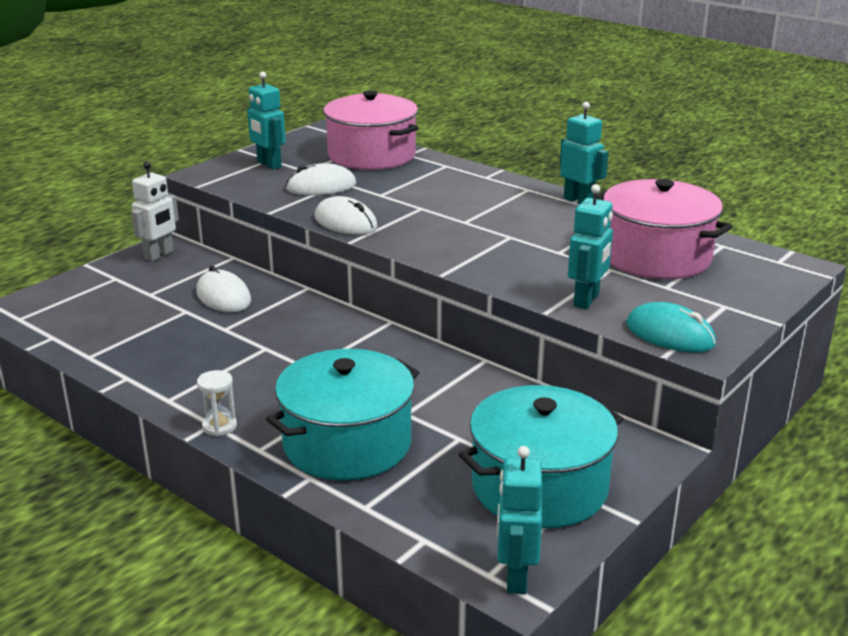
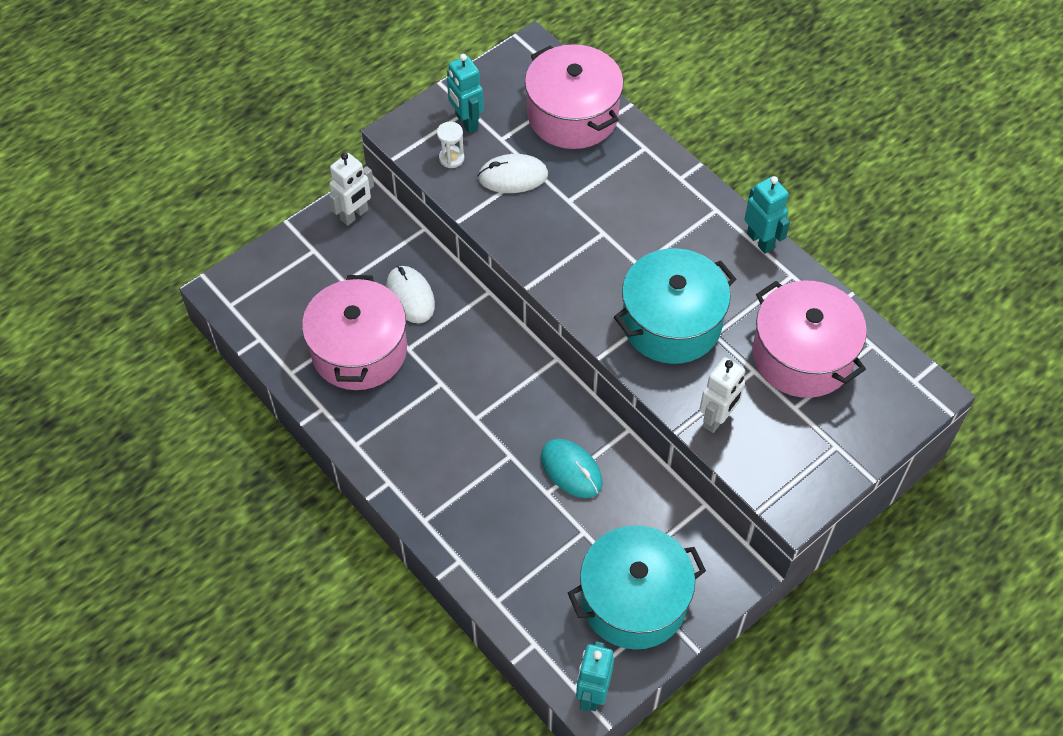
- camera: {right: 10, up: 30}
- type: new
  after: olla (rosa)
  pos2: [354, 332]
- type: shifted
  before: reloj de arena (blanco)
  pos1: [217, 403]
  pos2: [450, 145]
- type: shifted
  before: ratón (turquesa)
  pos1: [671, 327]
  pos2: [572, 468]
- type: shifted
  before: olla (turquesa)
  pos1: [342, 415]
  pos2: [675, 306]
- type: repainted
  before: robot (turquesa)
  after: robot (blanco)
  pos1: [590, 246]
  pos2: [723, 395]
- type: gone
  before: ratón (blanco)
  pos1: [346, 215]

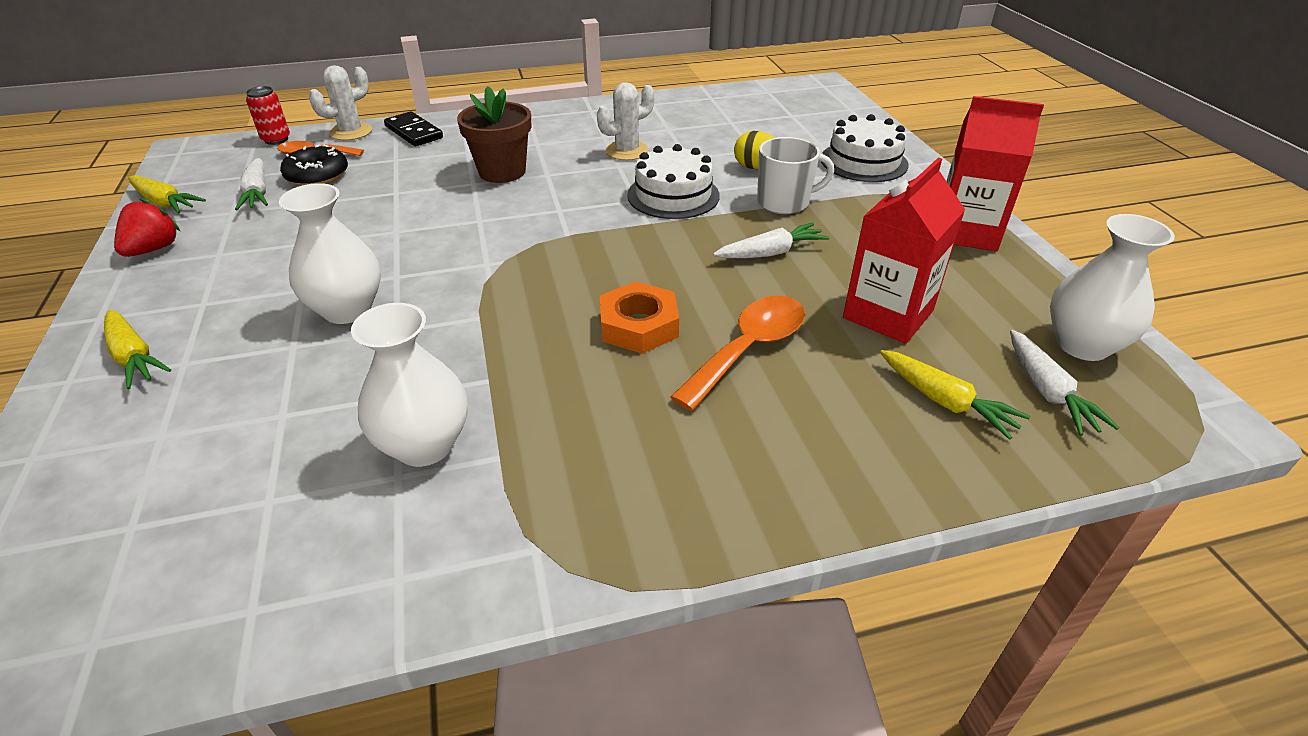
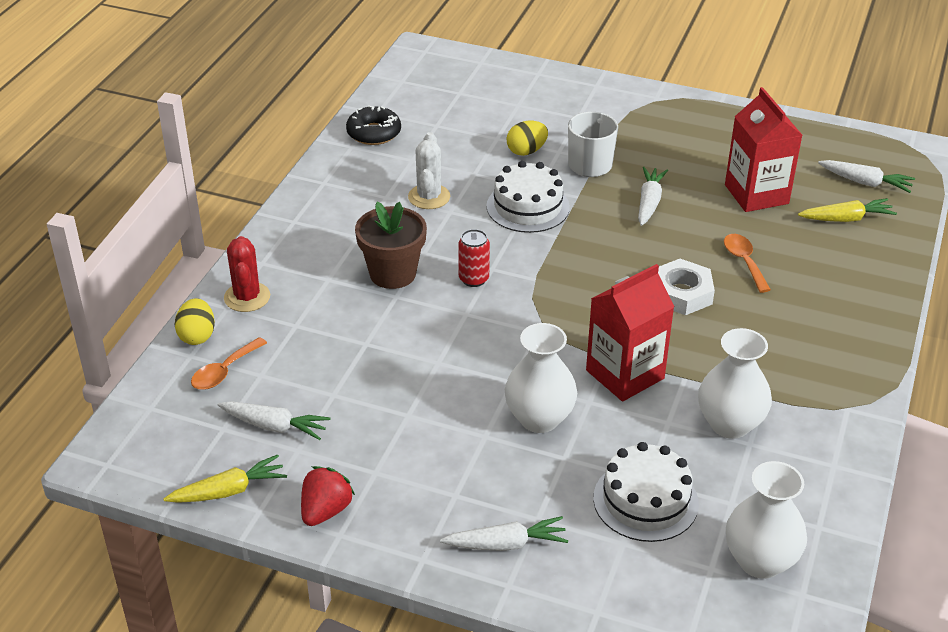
- camera: {right: -55, up: 0}
- type: swapped
  before: cactus (blanco)
  after: huevo (amarillo)
  pos1: [340, 103]
  pos2: [195, 321]
- type: swapped
  before: ficha de dominó (negro)
  after: cactus (rojo)
  pos1: [413, 129]
  pos2: [247, 274]
- type: rotated
  before: fresa (rojo)
  pos1: [147, 227]
  pos2: [328, 496]
  turn: 60
- type: shifted
  before: rosquilla (negro)
  pos1: [314, 165]
  pos2: [373, 125]
- type: repainted
  before: zanahoria (amarillo)
  after: zanahoria (blanco)
  pos1: [137, 349]
  pos2: [504, 533]
- type: shifted
  before: lata (rojo)
  pos1: [268, 115]
  pos2: [474, 258]
- type: shifted
  before: cartón de leche (rojo)
  pos1: [995, 174]
  pos2: [630, 332]
- type: shifted
  before: tarta (blanco)
  pos1: [864, 148]
  pos2: [646, 492]
- type: repainted
  before: tuerca (naranja)
  after: tuerca (blanco)
  pos1: [639, 317]
  pos2: [686, 287]
- type: scaled
  before: cuchara (naranja)
  pos1: [737, 353]
  pos2: [747, 263]
  scale: 0.64
- type: shifted
  before: florero (blanco)
  pos1: [1112, 287]
  pos2: [766, 520]

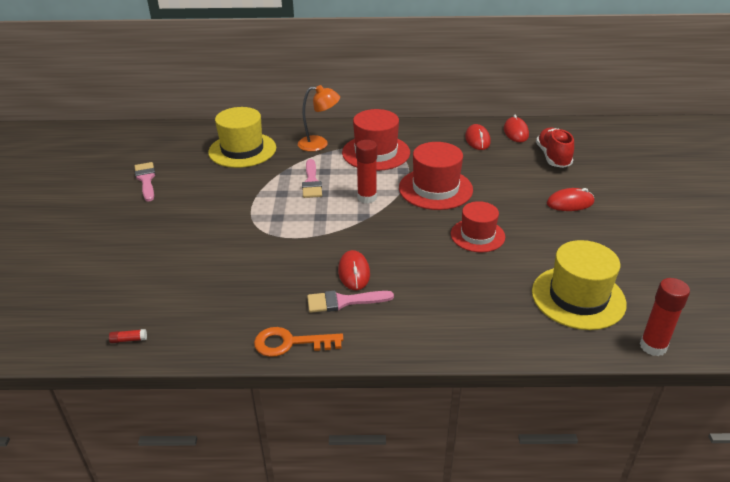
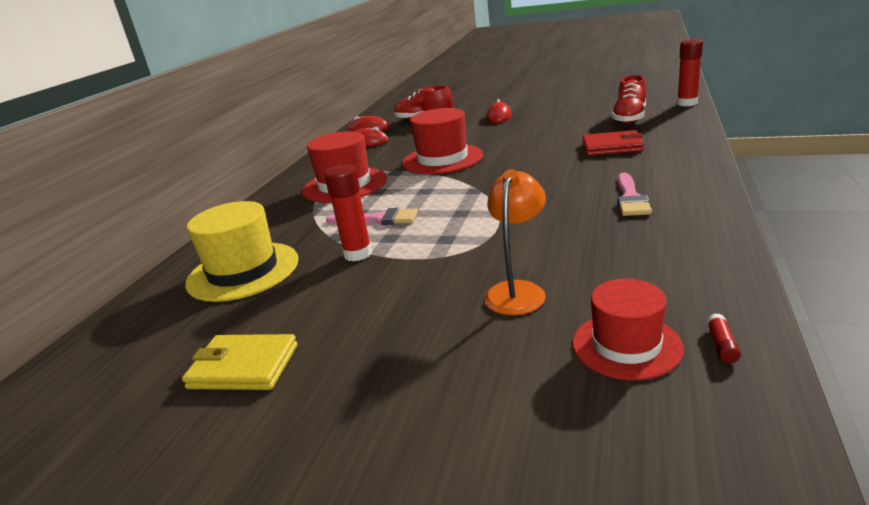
- camera: {right: -70, up: -10}
- type: swapped
  before: pincel (rosa)
  after: cartera (amarillo)
  pos1: [145, 182]
  pos2: [240, 362]
- type: shifted
  before: barra de pegamento (rojo)
  pos1: [366, 171]
  pos2: [348, 213]
- type: shifted
  before: lámpara (naranja)
  pos1: [319, 118]
  pos2: [515, 242]
- type: shifted
  before: sombrero (rojo)
  pos1: [478, 226]
  pos2: [628, 329]
- type: new
  after: cartera (rojo)
  pos2: [613, 143]
- type: swapped
  before: sombrero (amarillo)
  after: zapato (rojo)
  pos1: [579, 285]
  pos2: [629, 99]
- type: gone
  before: llave (naranja)
  pos1: [298, 342]
- type: gone
  before: ratón (rojo)
  pos1: [354, 270]

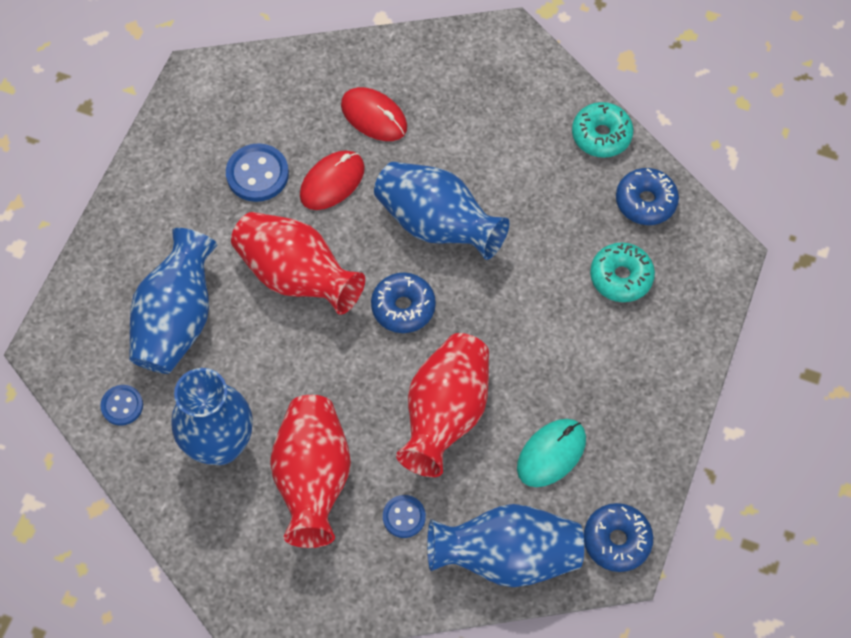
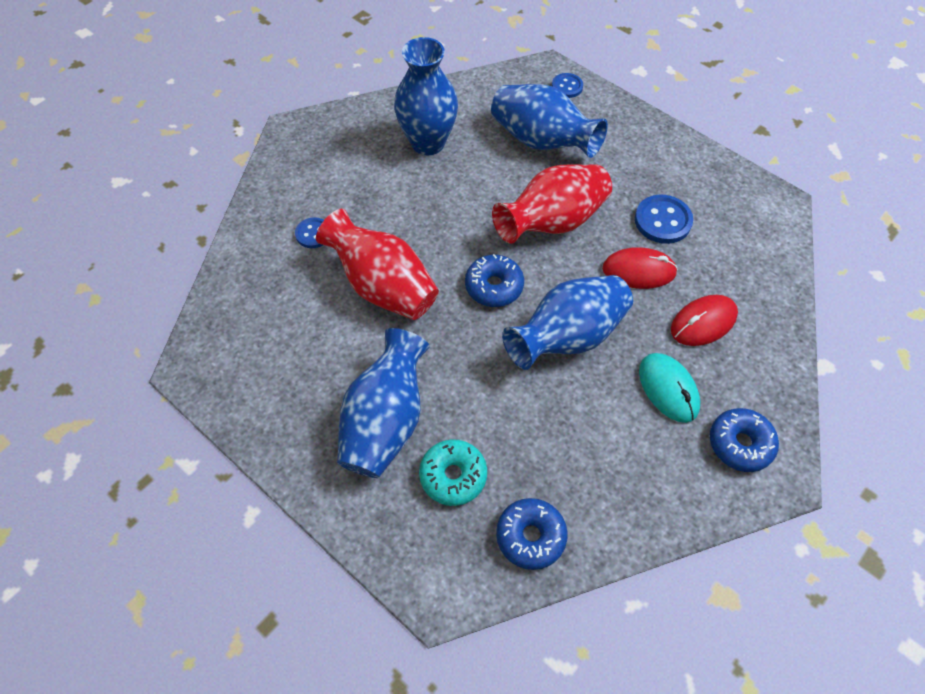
- camera: {right: 110, up: -5}
- type: shifted
  before: florero (azul)
  pos1: [505, 545]
  pos2: [383, 403]
- type: shifted
  before: botón (azul)
  pos1: [121, 405]
  pos2: [567, 85]
- type: rotated
  before: ratón (rojo)
  pos1: [332, 180]
  pos2: [640, 268]
  turn: -60
- type: shifted
  before: ratón (turquesa)
  pos1: [551, 453]
  pos2: [669, 388]
- type: shifted
  before: rosquilla (azul)
  pos1: [618, 537]
  pos2: [744, 440]
- type: gone
  before: florero (rojo)
  pos1: [310, 471]
- type: gone
  before: rosquilla (turquesa)
  pos1: [602, 130]

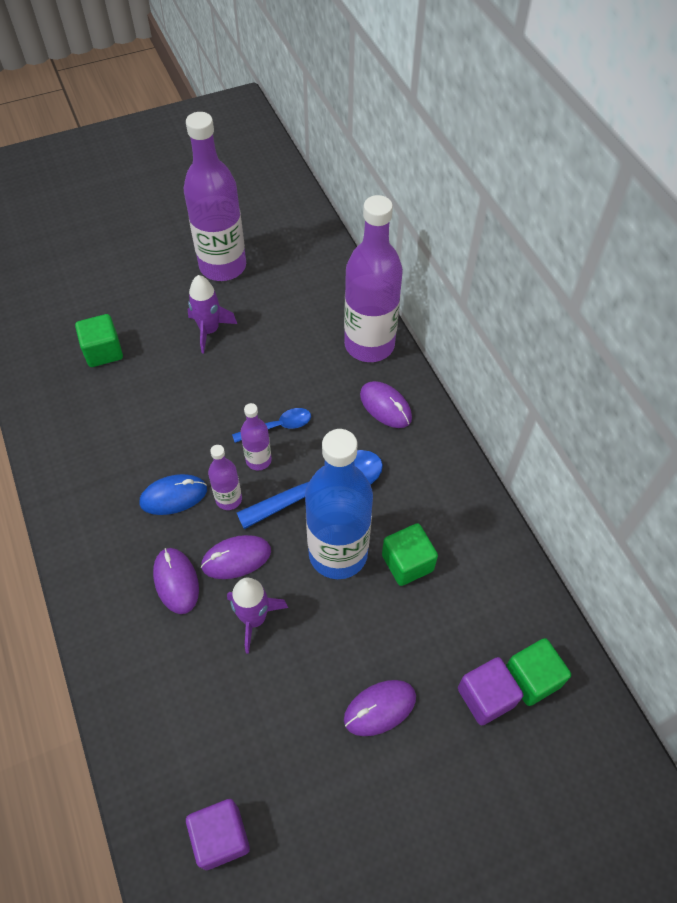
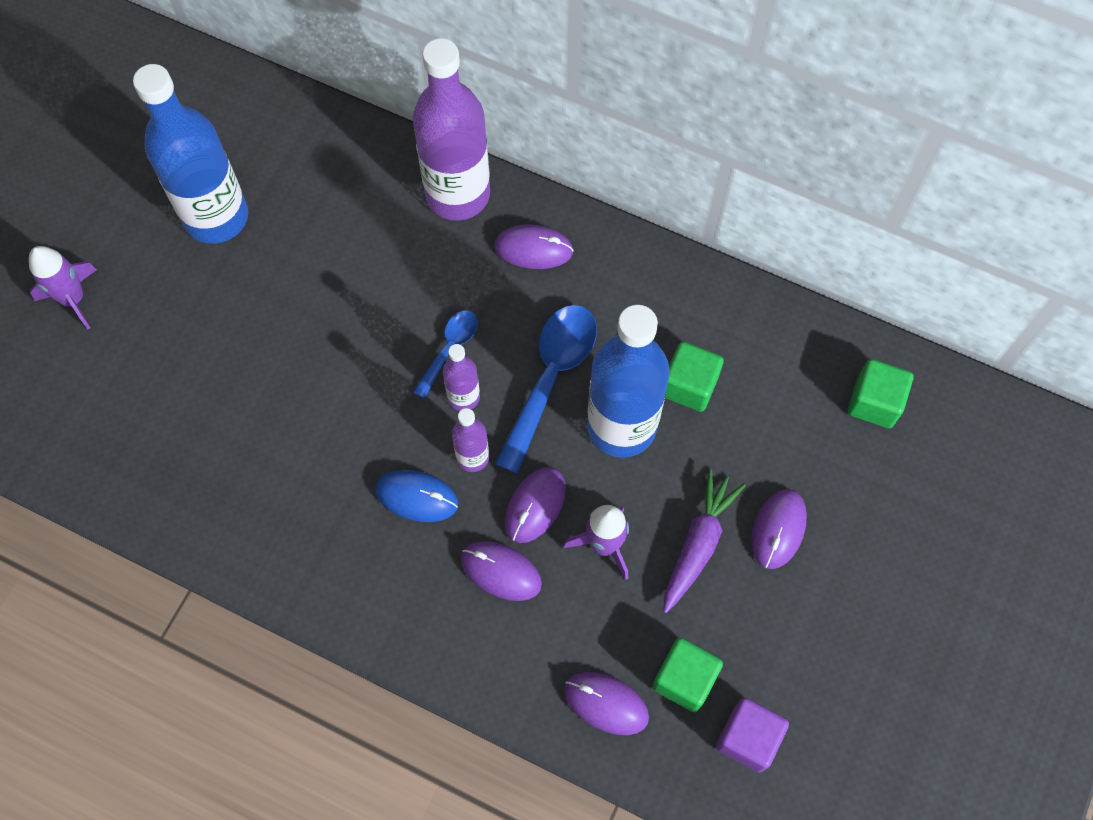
- camera: {right: -40, up: 10}
- type: shifted
  before: cohete (morado)
  pos1: [212, 314]
  pos2: [63, 287]
- type: repainted
  before: botella (morado)
  after: botella (azul)
  pos1: [215, 196]
  pos2: [190, 154]
- type: rotated
  before: ratón (azul)
  pos1: [173, 494]
  pos2: [417, 496]
  turn: 75
- type: new
  after: ratón (morado)
  pos2: [606, 703]
- type: shifted
  before: cubo (verde)
  pos1: [99, 340]
  pos2: [687, 675]
- type: new
  after: zanahoria (morado)
  pos2: [704, 541]
- type: gone
  before: cubo (morado)
  pos1: [490, 691]

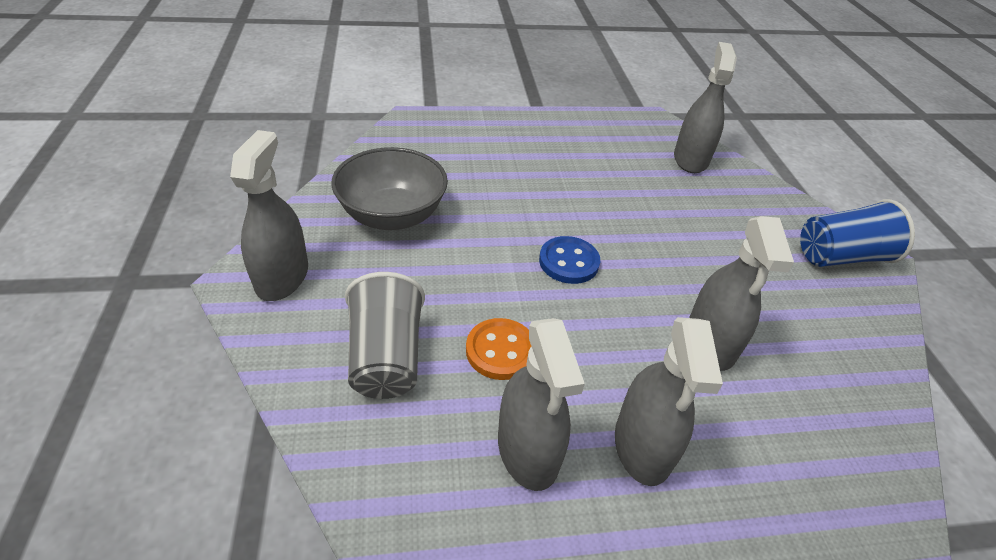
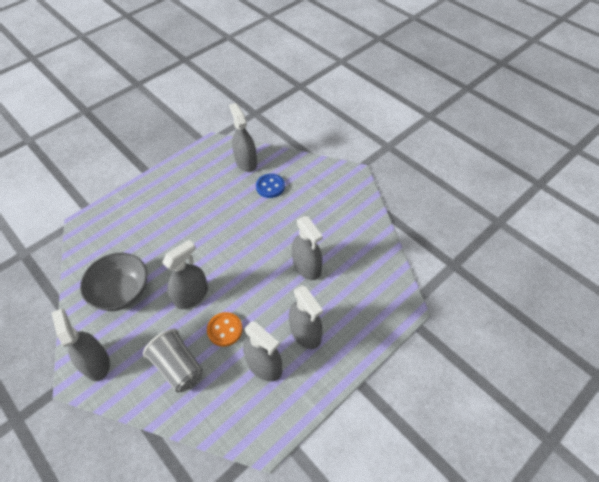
- camera: {right: -30, up: 10}
- type: new
  after: pulverizador (gris)
  pos2: [185, 274]
- type: shifted
  before: botón (azul)
  pos1: [569, 260]
  pos2: [270, 186]
- type: gone
  before: vaso (azul)
  pos1: [857, 233]

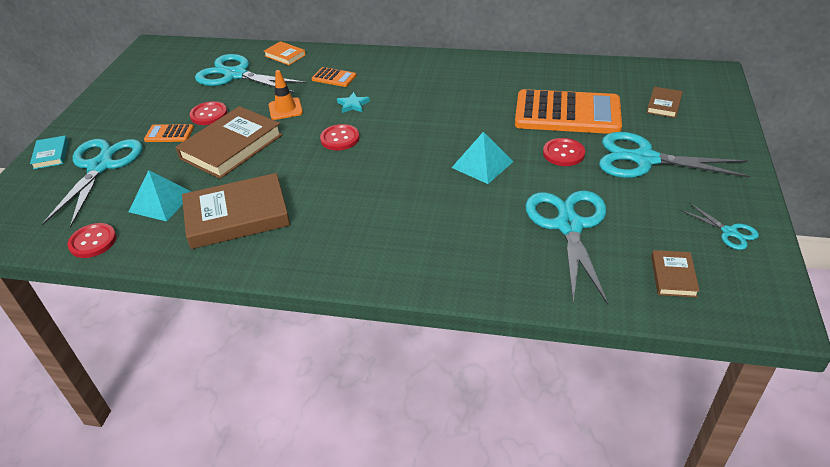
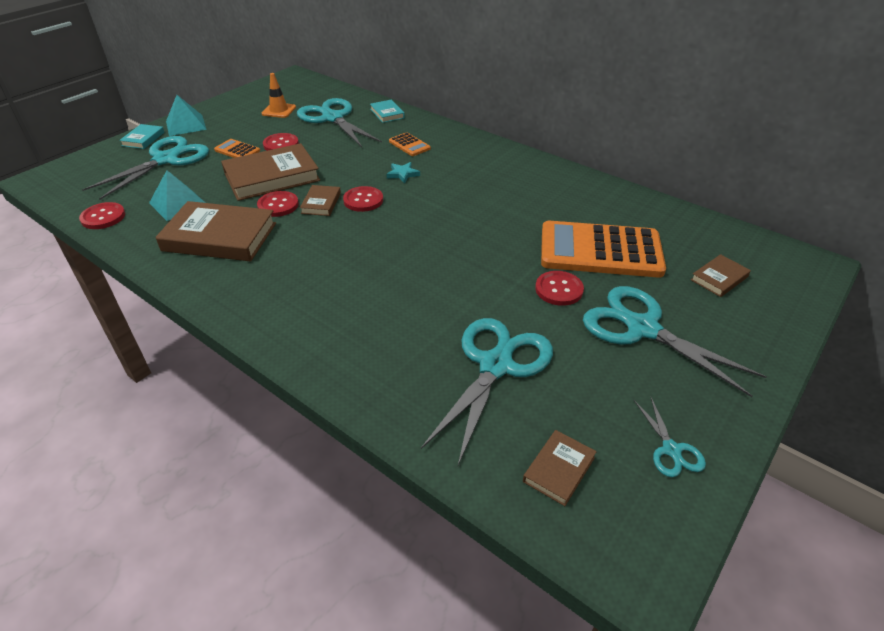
- camera: {right: 25, up: 0}
- type: shifted
  before: pirámide (turquesa)
  pos1: [483, 158]
  pos2: [186, 115]
- type: new
  after: botón (rojo)
  pos2: [278, 204]
- type: shifted
  before: cono de tráfico (naranja)
  pos1: [286, 95]
  pos2: [279, 95]
- type: new
  after: libro (marrón)
  pos2: [320, 200]
- type: repainted
  before: libro (naranja)
  after: libro (turquesa)
  pos1: [285, 53]
  pos2: [387, 111]
- type: rotated
  before: calculadora (naranja)
  pos1: [568, 111]
  pos2: [603, 249]
  turn: 150

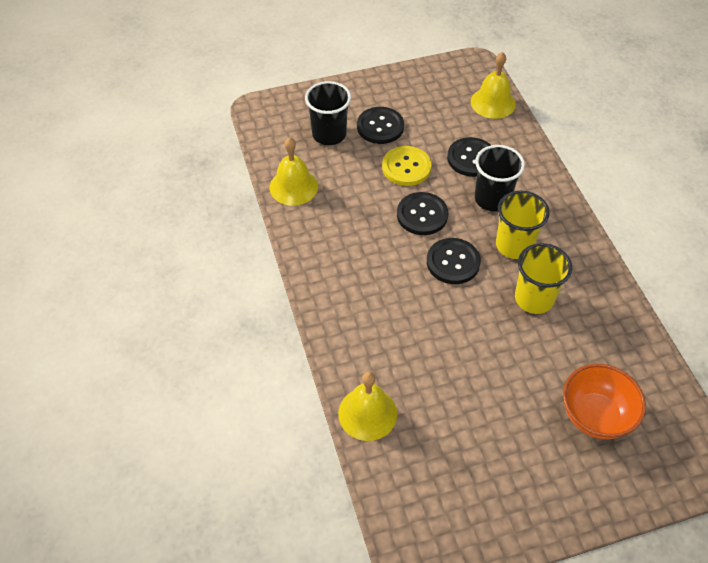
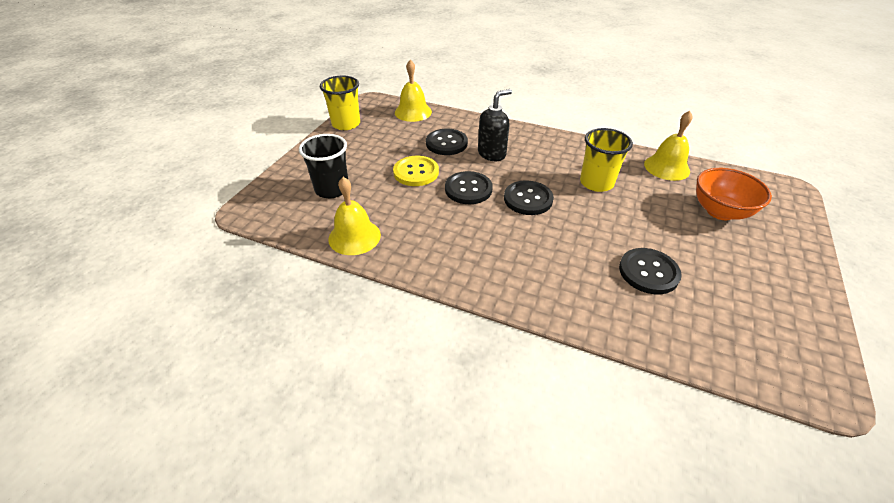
- camera: {right: -50, up: -10}
- type: shifted
  before: vaso (amarillo)
  pos1: [523, 225]
  pos2: [340, 102]
- type: swapped
  before: vaso (negro)
  after: dispensador de jabón (negro)
  pos1: [500, 178]
  pos2: [495, 125]
- type: shifted
  before: botón (negro)
  pos1: [380, 125]
  pos2: [650, 271]
- type: shifted
  before: campana (amarillo)
  pos1: [367, 406]
  pos2: [668, 146]

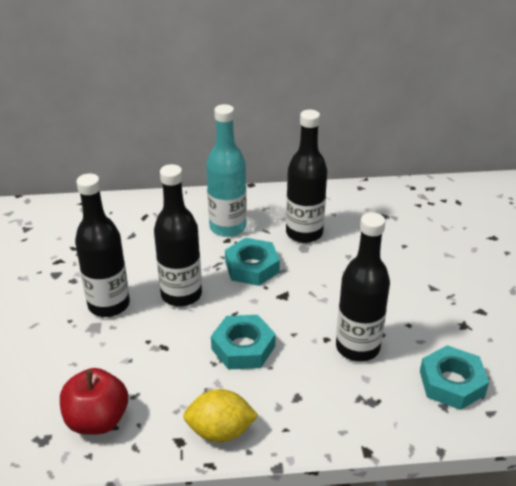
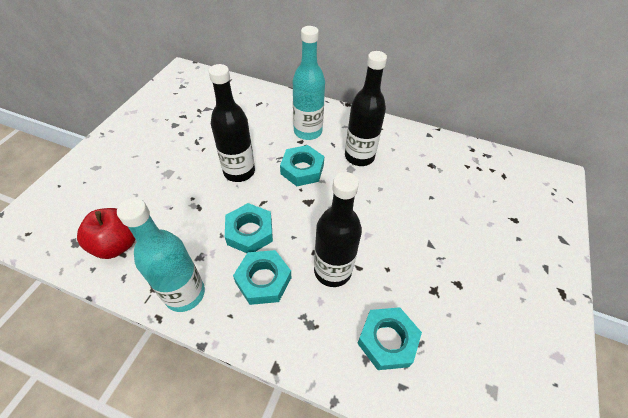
- camera: {right: 25, up: 15}
- type: swapped
  before: limón (amarillo)
  after: botella (turquesa)
  pos1: [220, 415]
  pos2: [161, 255]
- type: new
  after: tuerca (turquesa)
  pos2: [262, 277]
- type: gone
  before: botella (negro)
  pos1: [102, 245]

